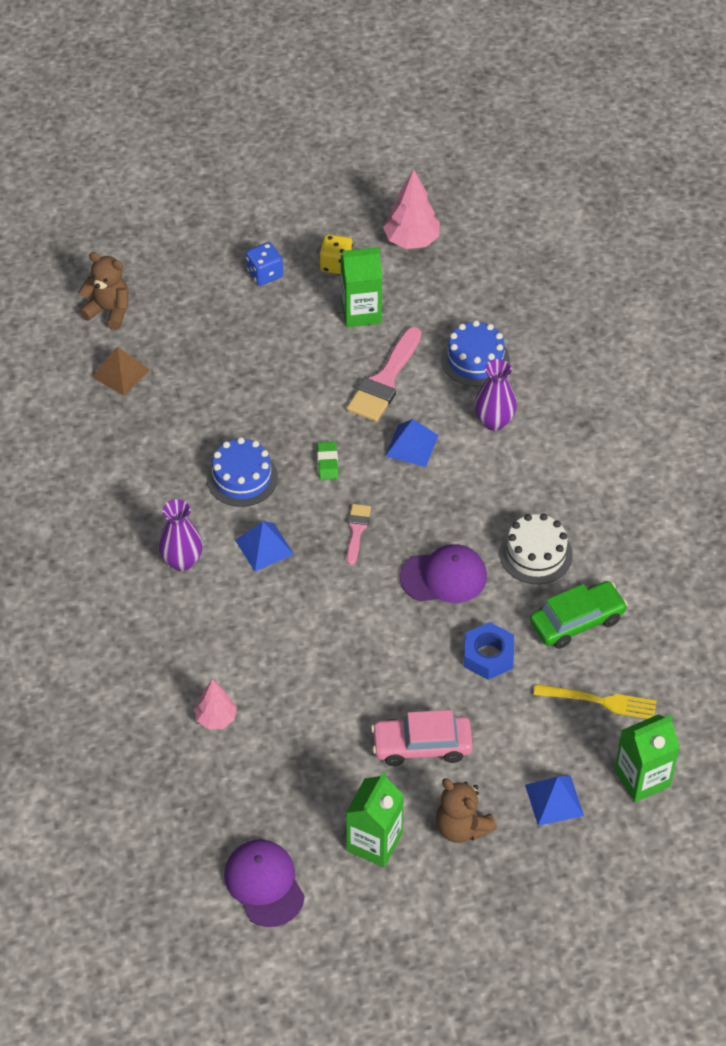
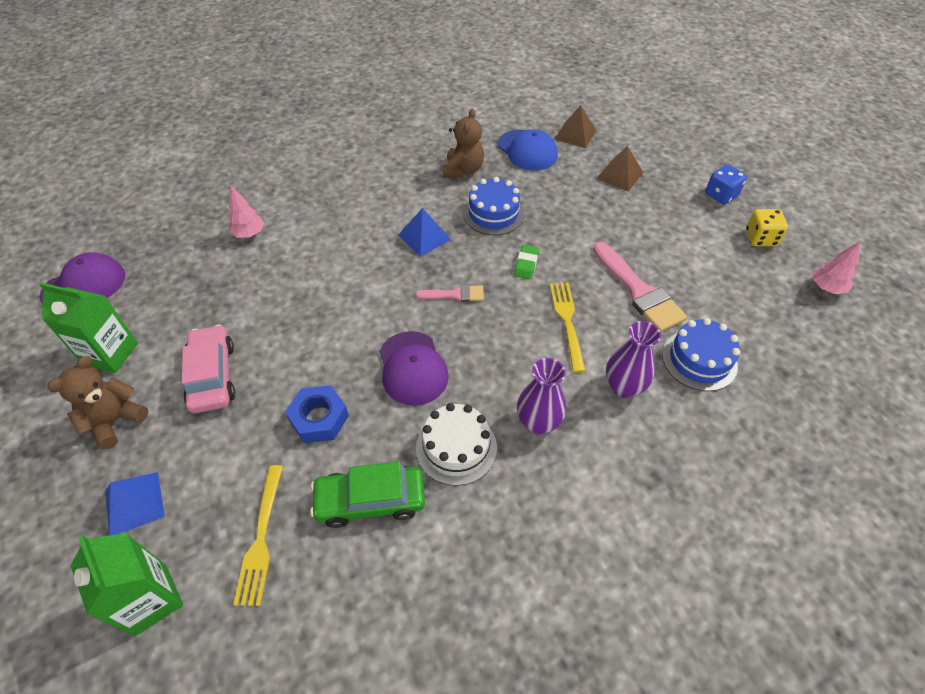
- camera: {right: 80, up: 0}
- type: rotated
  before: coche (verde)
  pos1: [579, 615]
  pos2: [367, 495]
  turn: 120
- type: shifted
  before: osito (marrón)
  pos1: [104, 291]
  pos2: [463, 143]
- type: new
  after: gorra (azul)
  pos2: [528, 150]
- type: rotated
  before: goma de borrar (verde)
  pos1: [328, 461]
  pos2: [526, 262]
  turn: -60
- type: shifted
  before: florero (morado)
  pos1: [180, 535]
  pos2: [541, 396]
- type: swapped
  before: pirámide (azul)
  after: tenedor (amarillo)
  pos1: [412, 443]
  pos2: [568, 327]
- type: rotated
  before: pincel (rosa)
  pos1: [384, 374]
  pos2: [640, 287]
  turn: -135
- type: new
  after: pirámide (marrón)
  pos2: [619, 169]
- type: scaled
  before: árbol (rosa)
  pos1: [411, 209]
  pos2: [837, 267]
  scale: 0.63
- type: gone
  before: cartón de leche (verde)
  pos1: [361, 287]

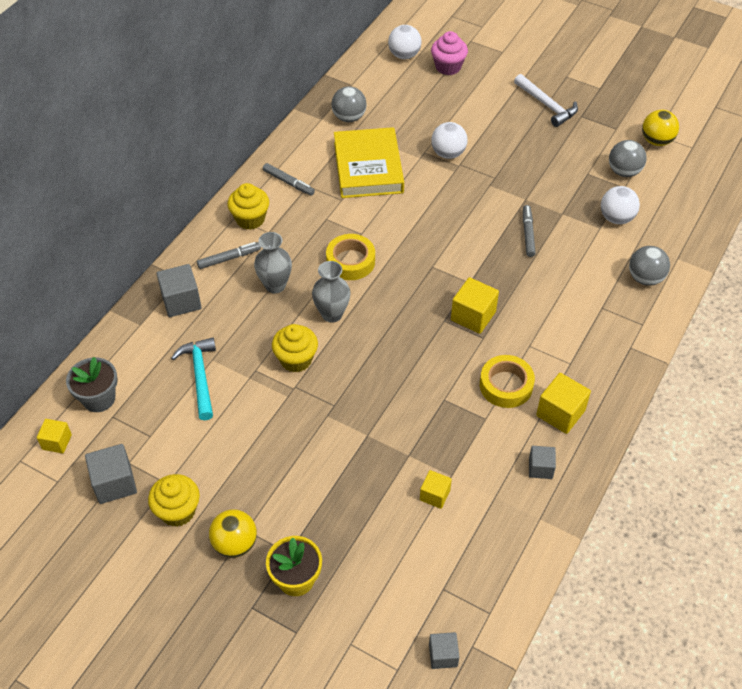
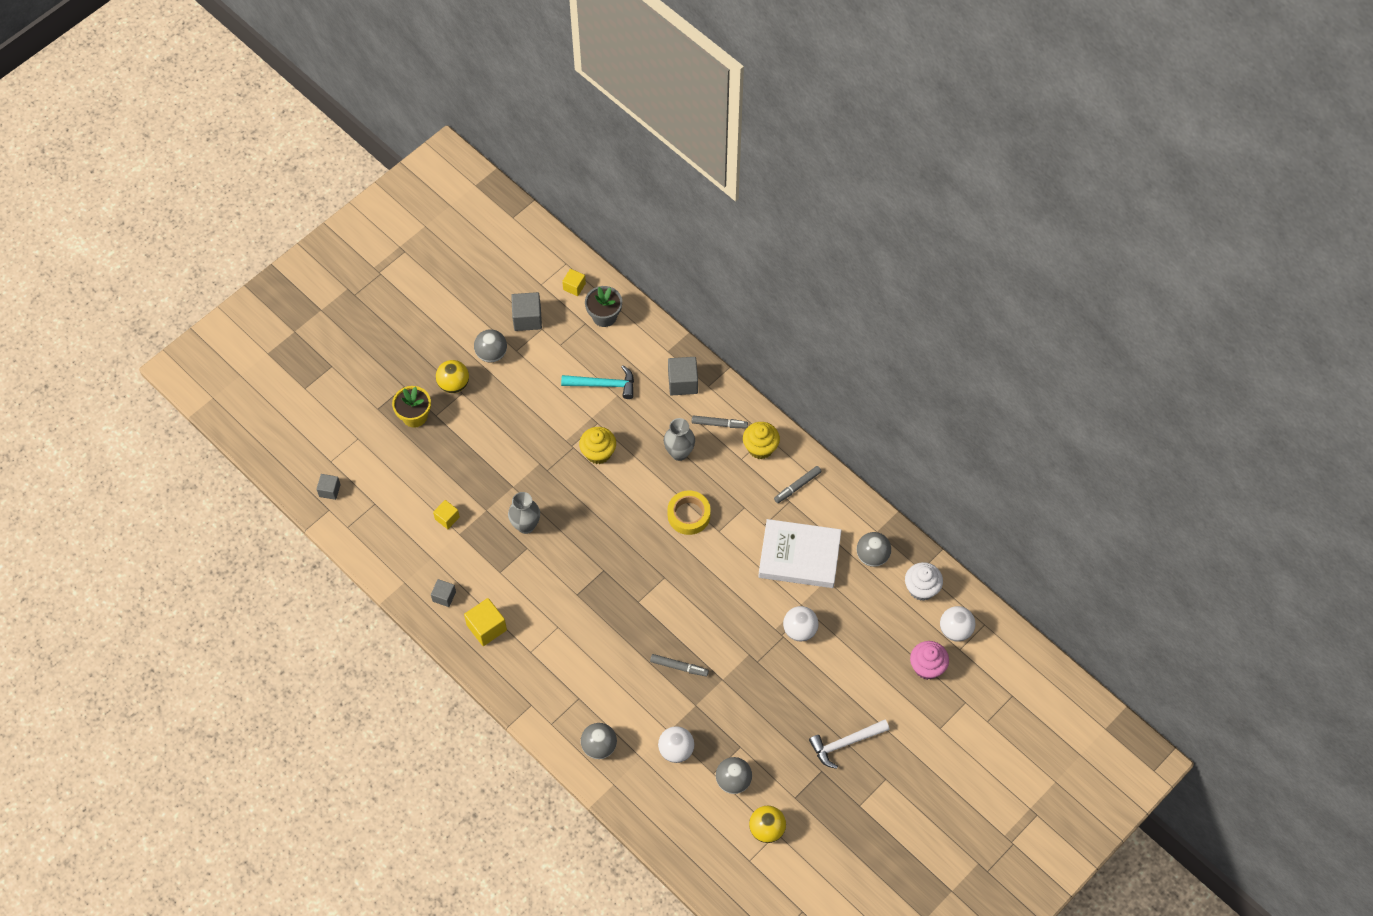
- camera: {right: 105, up: 10}
- type: swapped
  before: magdalena (amarillo)
  after: pelota (gris)
  pos1: [174, 500]
  pos2: [490, 346]
- type: shifted
  before: florero (gris)
  pos1: [331, 292]
  pos2: [524, 513]
- type: rotated
  before: rotulador (gris)
  pos1: [229, 255]
  pos2: [720, 421]
  turn: -75
- type: repainted
  before: libro (amarillo)
  after: libro (blanco)
  pos1: [369, 162]
  pos2: [800, 553]
- type: new
  after: magdalena (blanco)
  pos2: [924, 581]
- type: gone
  before: cubo (amarillo)
  pos1: [475, 305]
- type: gone
  before: cinta adhesiva (amarillo)
  pos1: [507, 381]

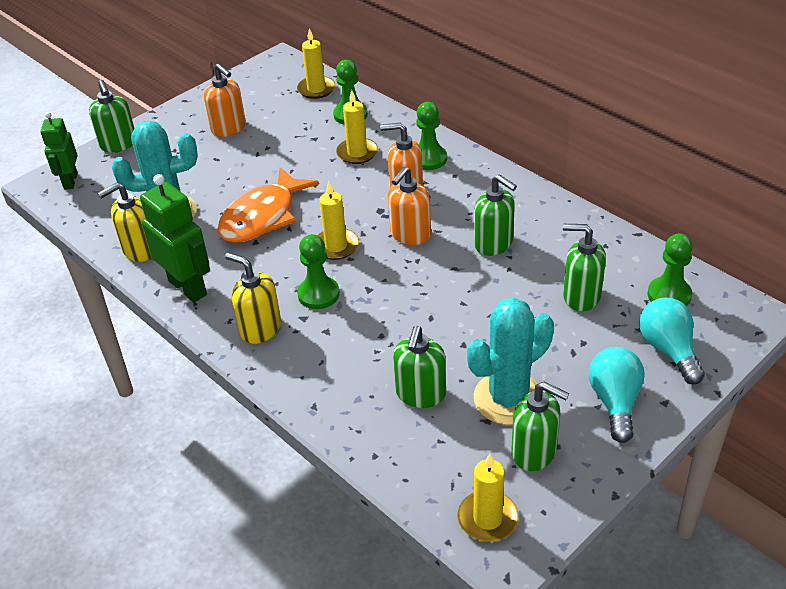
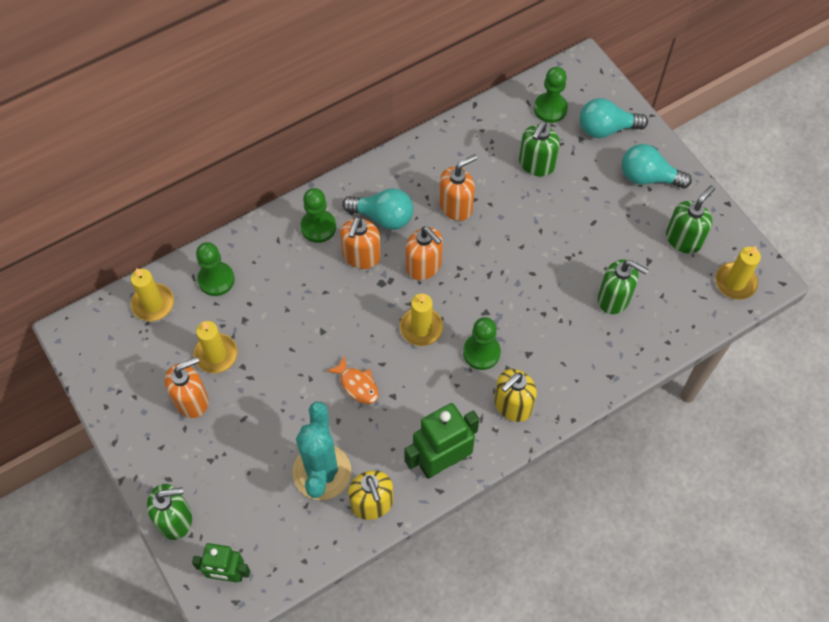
- camera: {right: -80, up: 20}
- type: shifted
  before: vela (amarillo)
  pos1: [357, 127]
  pos2: [216, 347]
- type: scaled
  before: pez (naranja)
  pos1: [268, 205]
  pos2: [353, 379]
  scale: 0.49
- type: new
  after: bombilla (turquesa)
  pos2: [377, 209]
- type: repainted
  before: dispensador de jabón (verde)
  after: dispensador de jabón (naranja)
  pos1: [495, 215]
  pos2: [458, 187]
- type: gone
  before: cactus (turquesa)
  pos1: [510, 361]

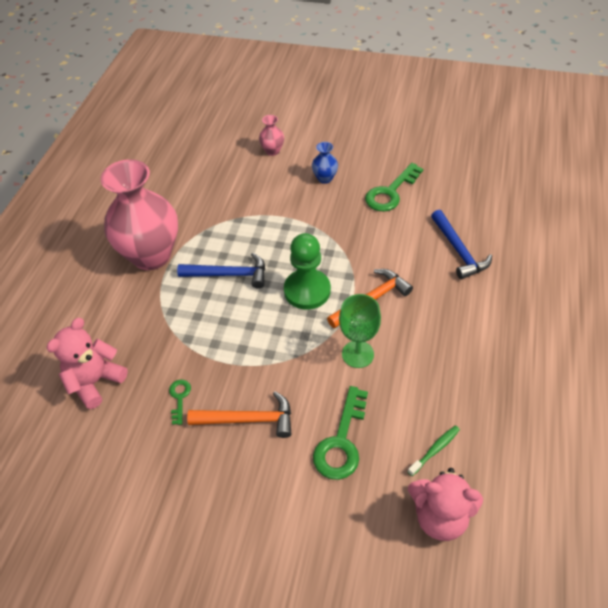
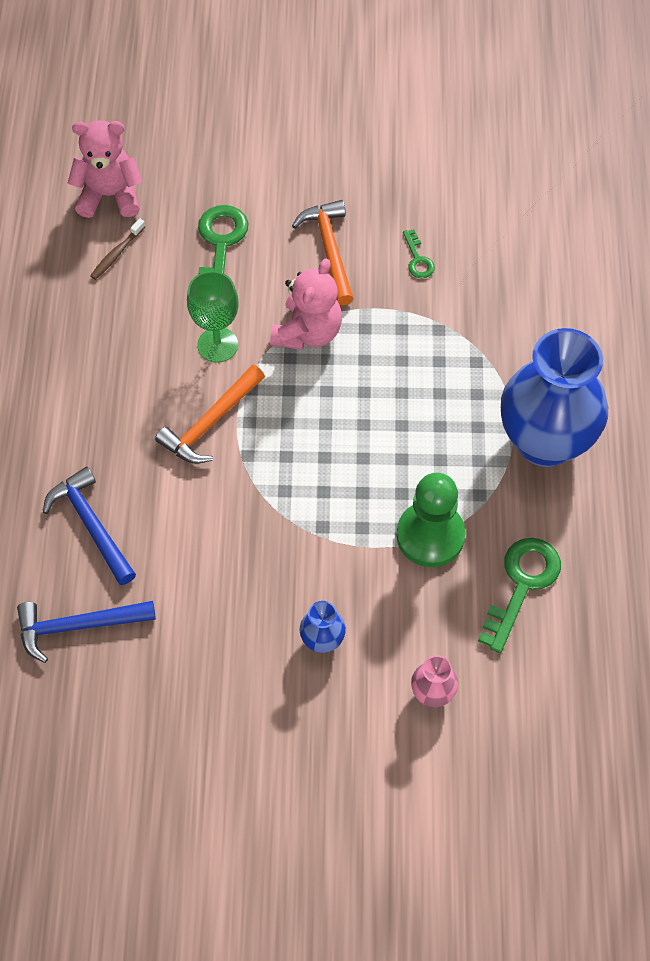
- camera: {right: 165, up: 10}
- type: shifted
  before: martillo (azul)
  pos1: [221, 271]
  pos2: [86, 632]
- type: repainted
  before: cepillo de dientes (verde)
  after: cepillo de dientes (marrón)
  pos1: [433, 451]
  pos2: [117, 249]
- type: shifted
  before: osito (rosa)
  pos1: [87, 363]
  pos2: [306, 304]
- type: rotated
  before: martillo (naranja)
  pos1: [239, 414]
  pos2: [323, 253]
  turn: 90
- type: shifted
  before: peón (verde)
  pos1: [307, 271]
  pos2: [431, 520]
- type: shifted
  before: llave (verde)
  pos1: [394, 187]
  pos2: [519, 595]
- type: repainted
  before: florero (rosa)
  after: florero (azul)
  pos1: [139, 214]
  pos2: [554, 397]

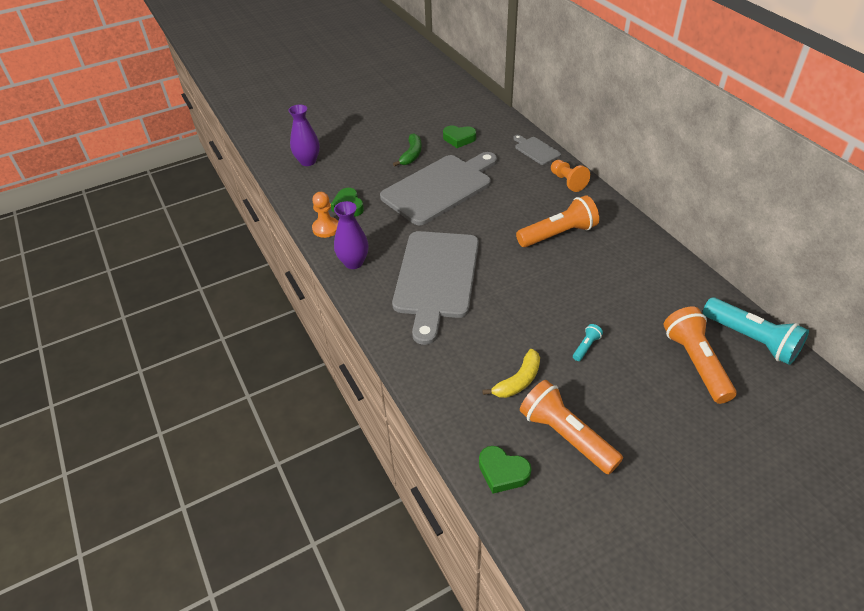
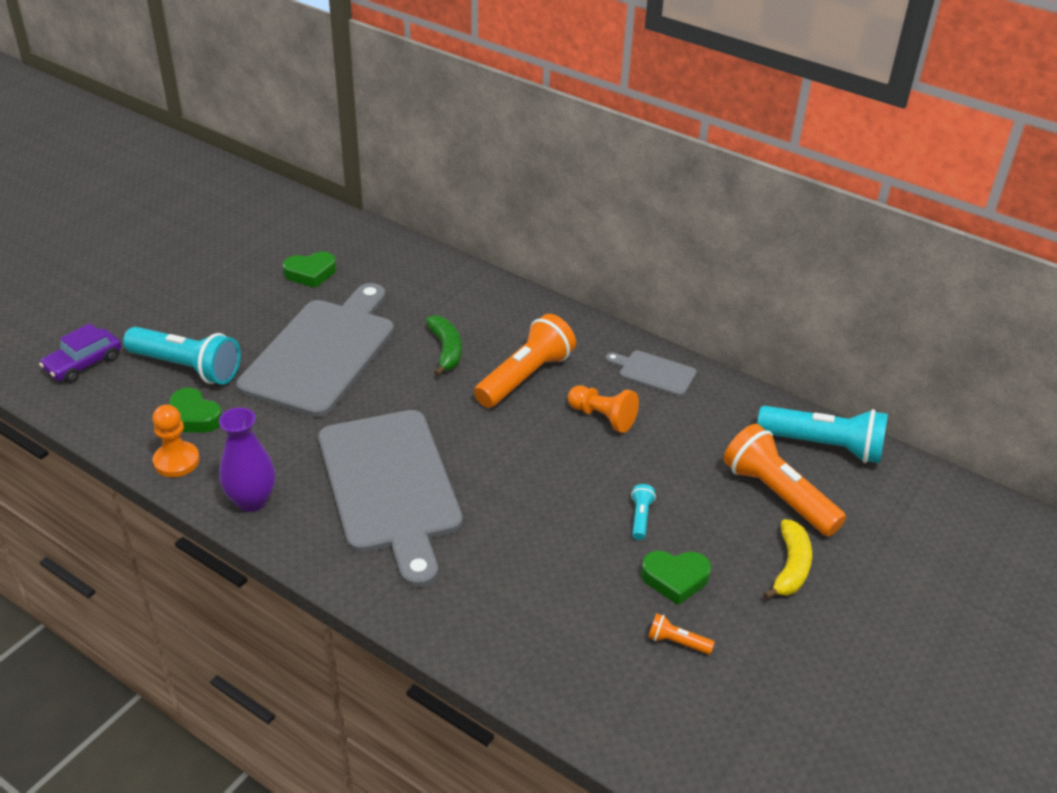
- camera: {right: -30, up: -5}
- type: swapped
  before: florero (morado)
  after: coche (morado)
  pos1: [304, 135]
  pos2: [80, 353]
- type: new
  after: lámpara de mano (turquesa)
  pos2: [182, 356]
- type: shifted
  before: plátano (verde)
  pos1: [407, 149]
  pos2: [444, 345]
- type: shifted
  before: peón (naranja)
  pos1: [570, 176]
  pos2: [603, 409]
- type: shifted
  before: tabla de cortar (gris)
  pos1: [537, 150]
  pos2: [651, 373]
- type: shifted
  before: corazón (verde)
  pos1: [505, 470]
  pos2: [676, 578]
- type: scaled
  before: lámpara de mano (naranja)
  pos1: [571, 427]
  pos2: [681, 633]
  scale: 0.44
- type: shifted
  before: plátano (amarillo)
  pos1: [511, 373]
  pos2: [787, 559]

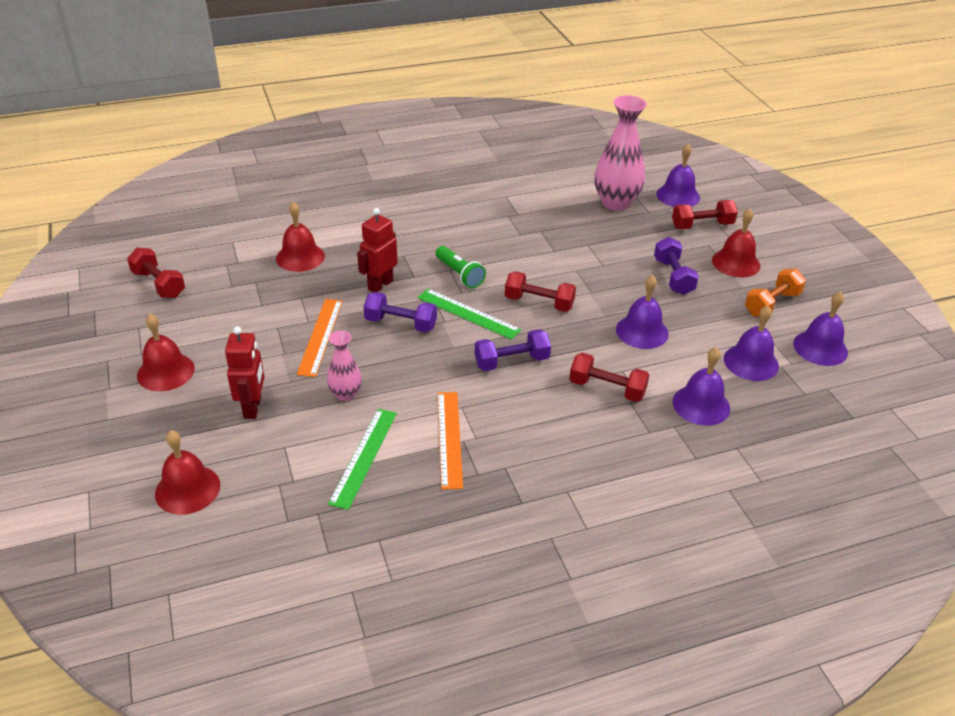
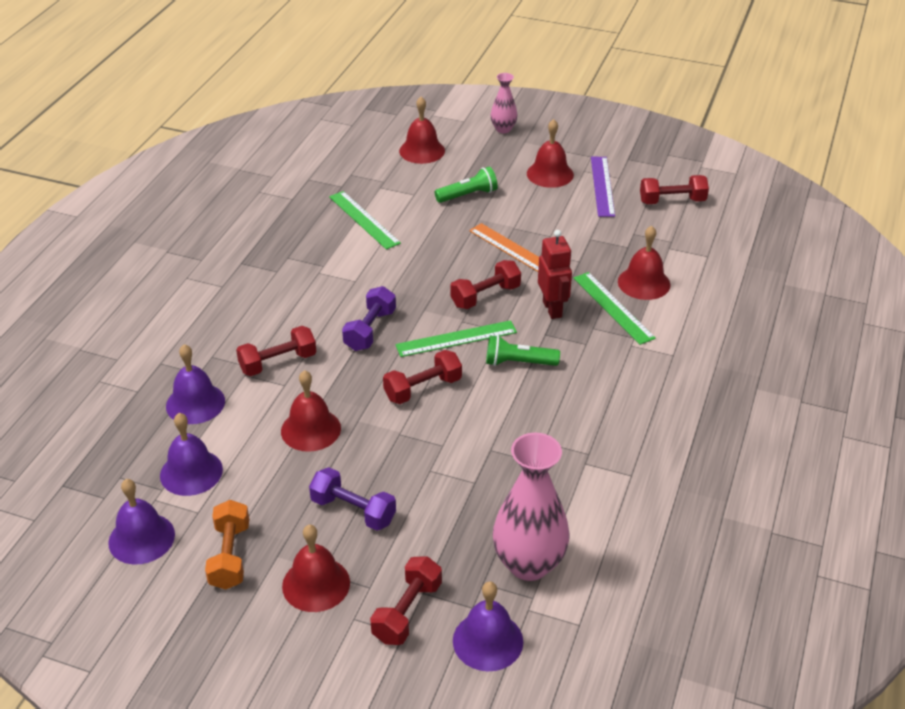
- camera: {right: 130, up: 0}
- type: repainted
  before: campana (morado)
  after: campana (rojo)
  pos1: [642, 312]
  pos2: [311, 411]
- type: swapped
  before: robot (rojo)
  after: lámpara de mano (verde)
  pos1: [244, 372]
  pos2: [466, 185]
- type: repainted
  before: mancuerna (morado)
  after: mancuerna (rojo)
  pos1: [400, 312]
  pos2: [485, 284]
- type: shifted
  before: florero (rosa)
  pos1: [344, 366]
  pos2: [504, 103]
- type: new
  after: regla (verde)
  pos2: [615, 308]
- type: new
  after: regla (morado)
  pos2: [603, 187]
- type: gone
  before: regla (naranja)
  pos1: [450, 441]

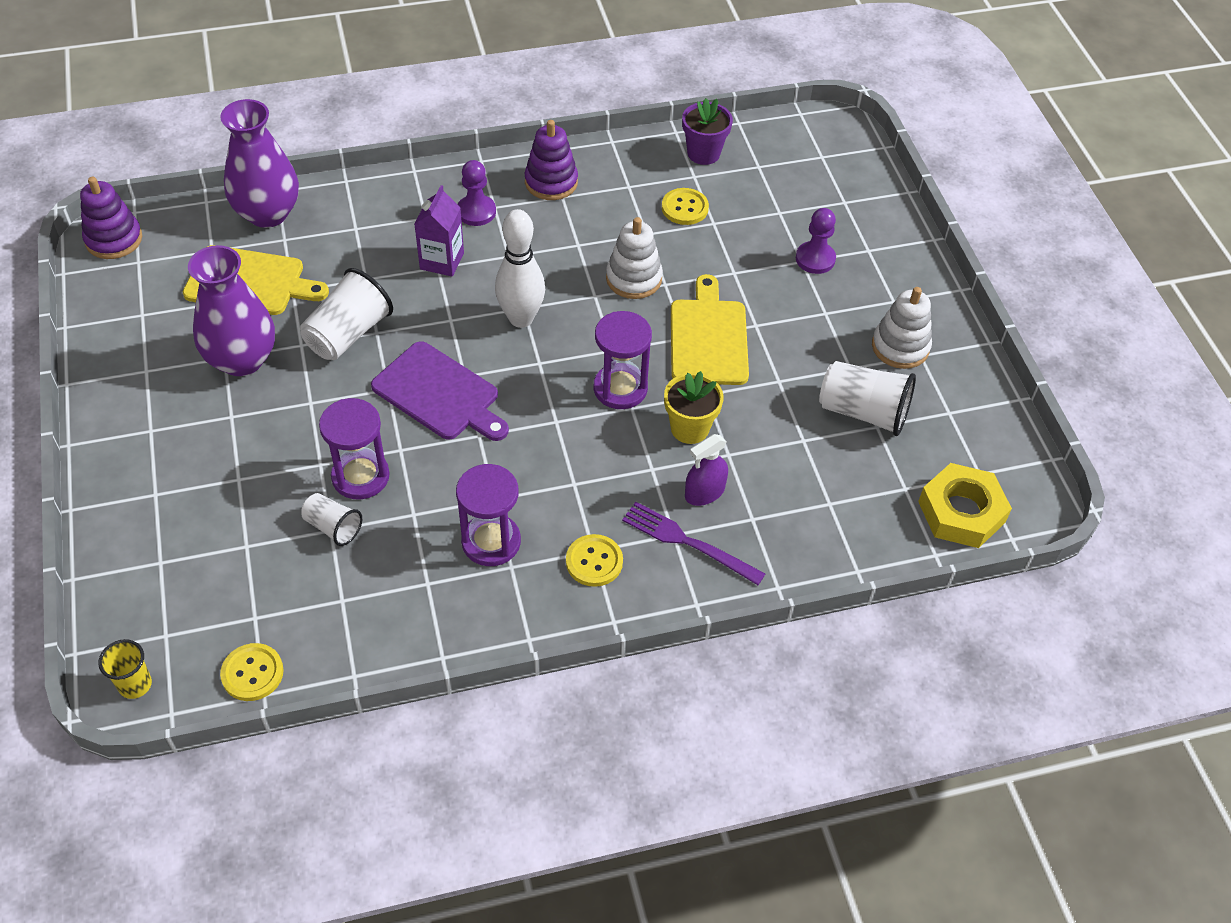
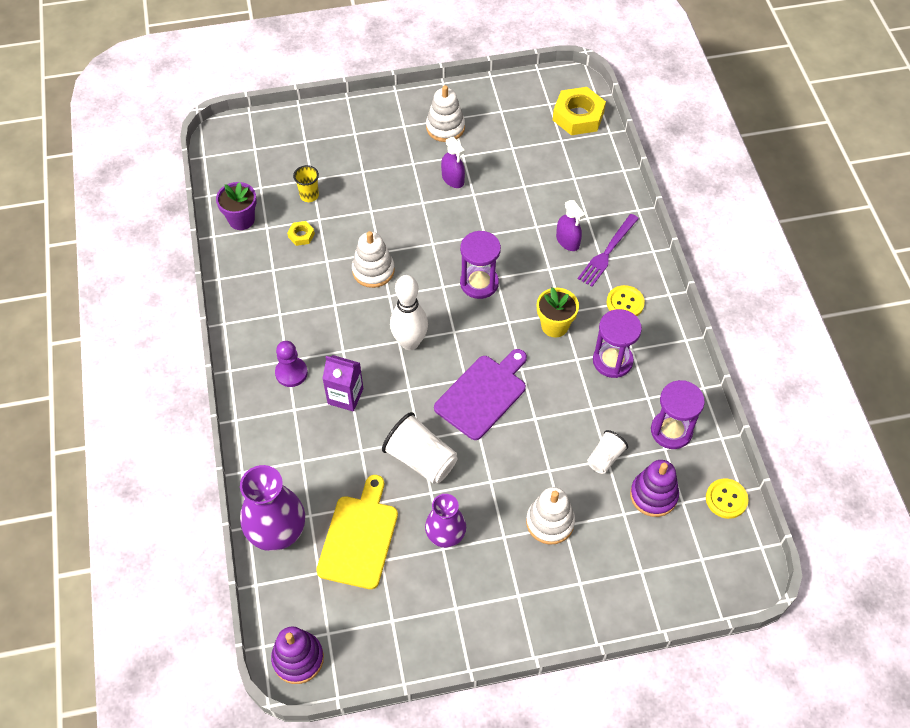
- camera: {right: -85, up: 5}
- type: swapped
  before: botón (amarillo)
  after: tuerca (amarillo)
  pos1: [685, 206]
  pos2: [301, 233]
- type: shifted
  before: vaso (amarillo)
  pos1: [125, 669]
  pos2: [306, 183]
- type: scaled
  before: florero (morado)
  pos1: [231, 310]
  pos2: [445, 521]
  scale: 0.64
- type: new
  after: pulverizador (morado)
  pos2: [453, 162]
- type: new
  after: juguete apilable (blanco)
  pos2: [550, 515]
- type: shifted
  before: maceta (amarillo)
  pos1: [694, 407]
  pos2: [558, 312]
- type: shifted
  before: juguete apilable (morado)
  pos1: [551, 160]
  pos2: [654, 488]
- type: shifted
  before: reloj de arena (morado)
  pos1: [354, 448]
  pos2: [678, 414]
- type: gone
  before: tabla de cortar (amarillo)
  pos1: [710, 329]
- type: gone
  before: peón (morado)
  pos1: [816, 241]
- type: gone
  before: vaso (blanco)
  pos1: [867, 398]

